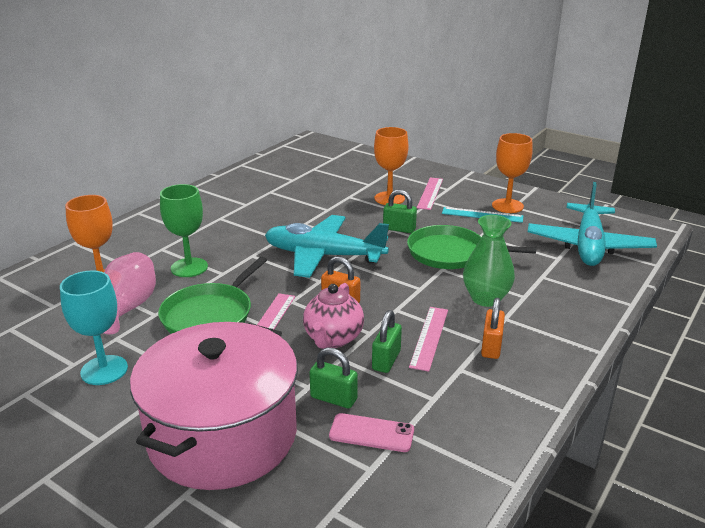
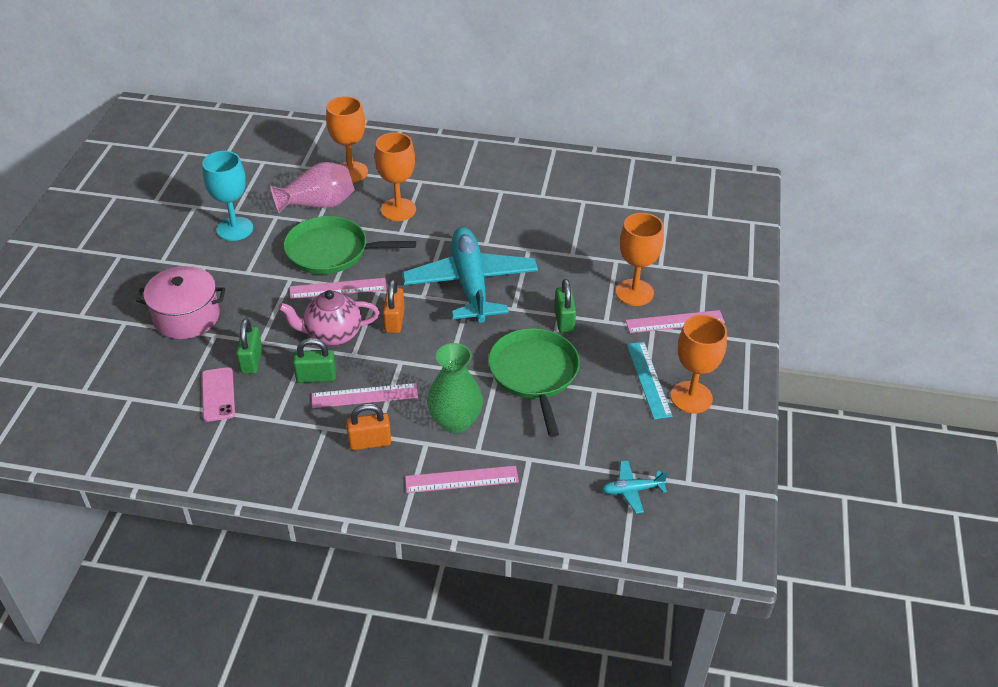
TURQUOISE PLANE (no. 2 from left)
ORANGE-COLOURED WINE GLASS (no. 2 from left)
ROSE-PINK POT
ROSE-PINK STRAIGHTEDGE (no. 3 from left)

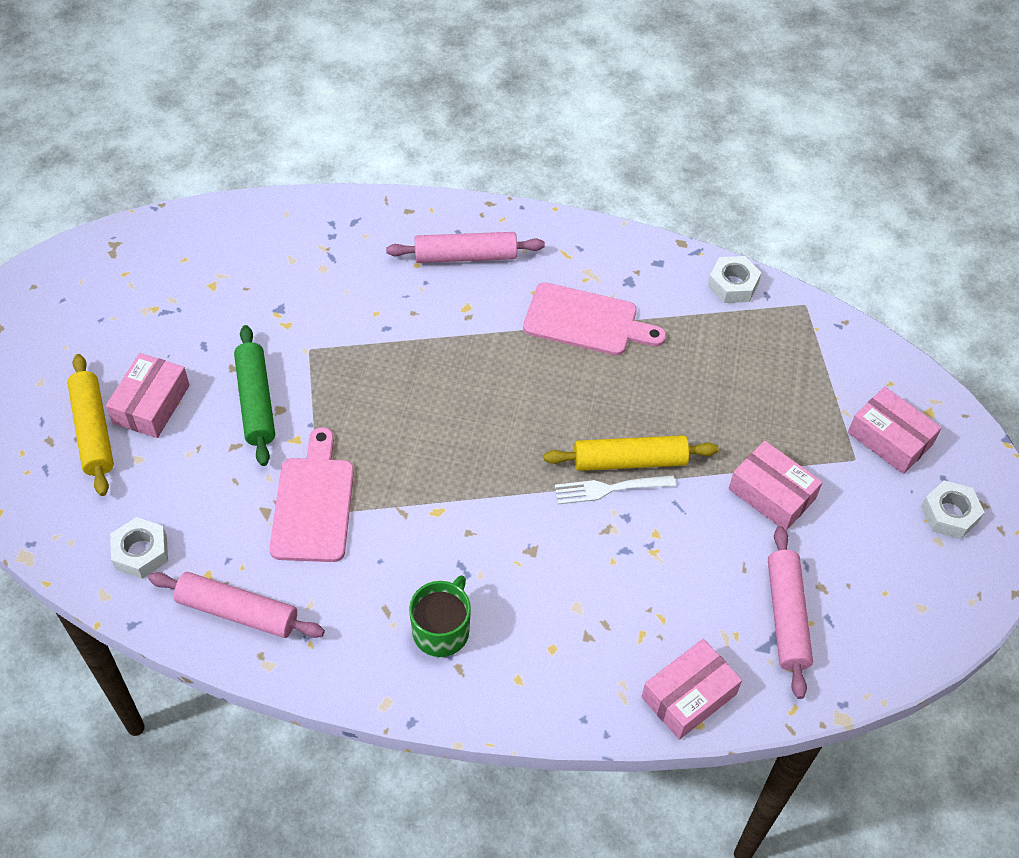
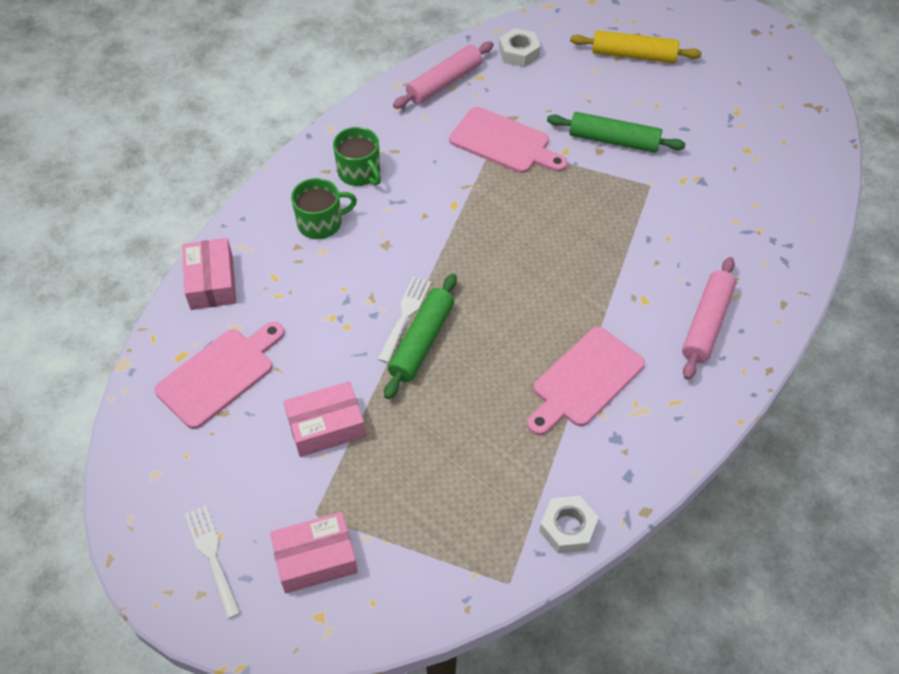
ROSE-PINK PARCEL (no. 1 from left in the first image)
EMERALD PASTRY ROLLER (no. 1 from left)
PURE WHITE TABLE FORK (no. 1 from left)
ROSE-PINK CHOPPING BOARD (no. 1 from left)
EMERALD COFFEE MUG (no. 1 from left)

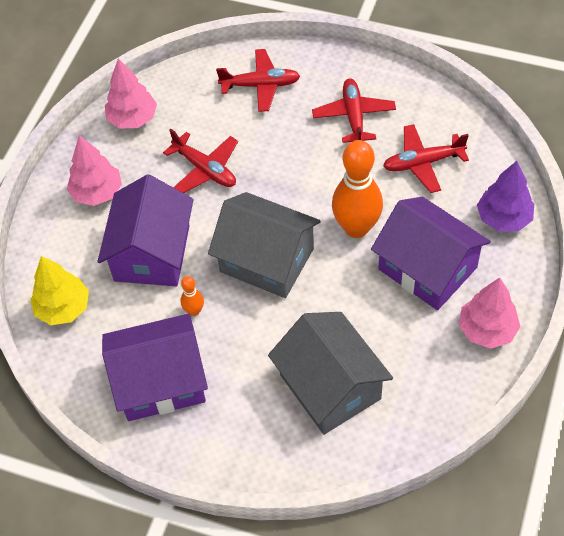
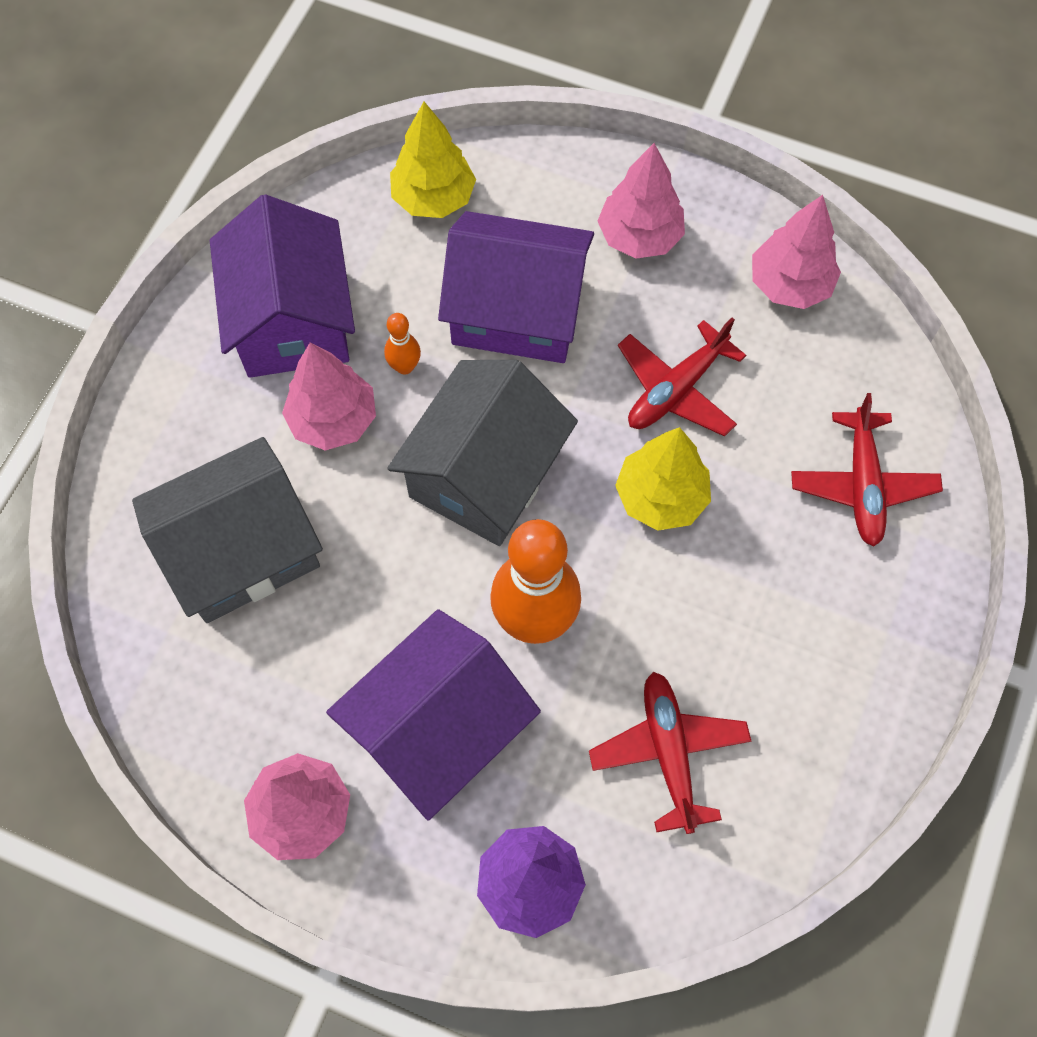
RED PLANE (no. 3 from left in the first image)
ROSE-PINK TREE (no. 2 from left)
GOLDEN TREE (no. 2 from left)

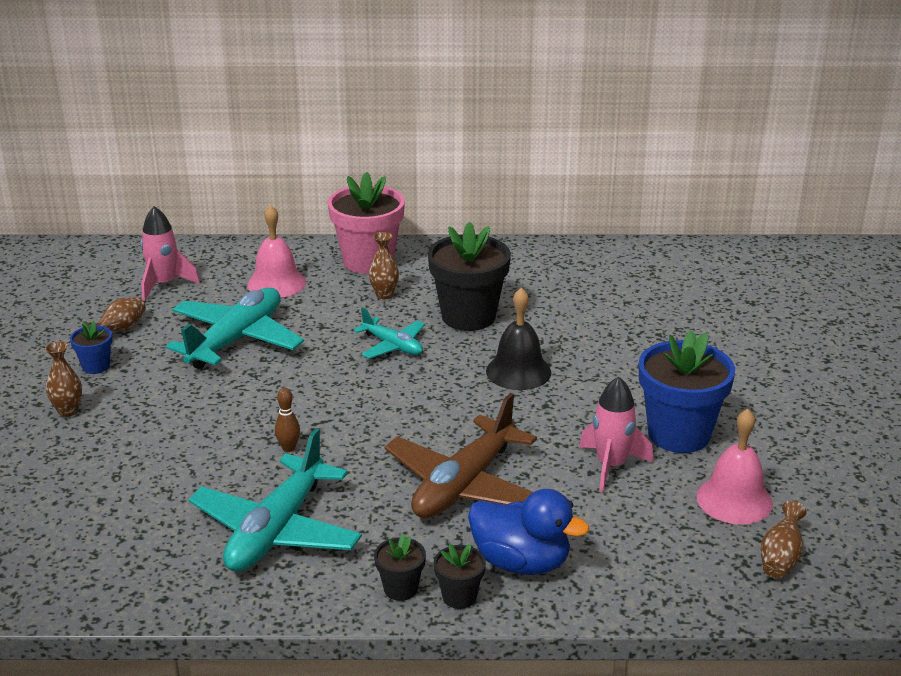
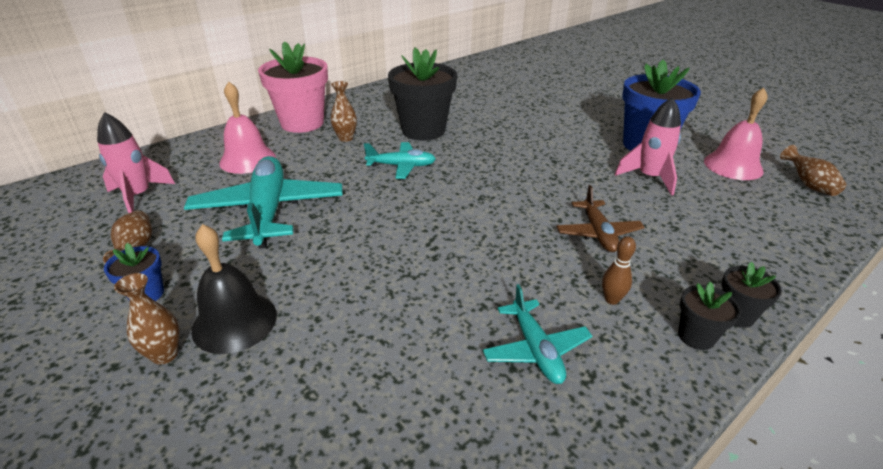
JET-BLACK BELL
RUSSET BOWLING PIN
RUSSET PLANE
TURQUOISE PLANE (no. 3 from left)
ROYAL BLUE DUCK

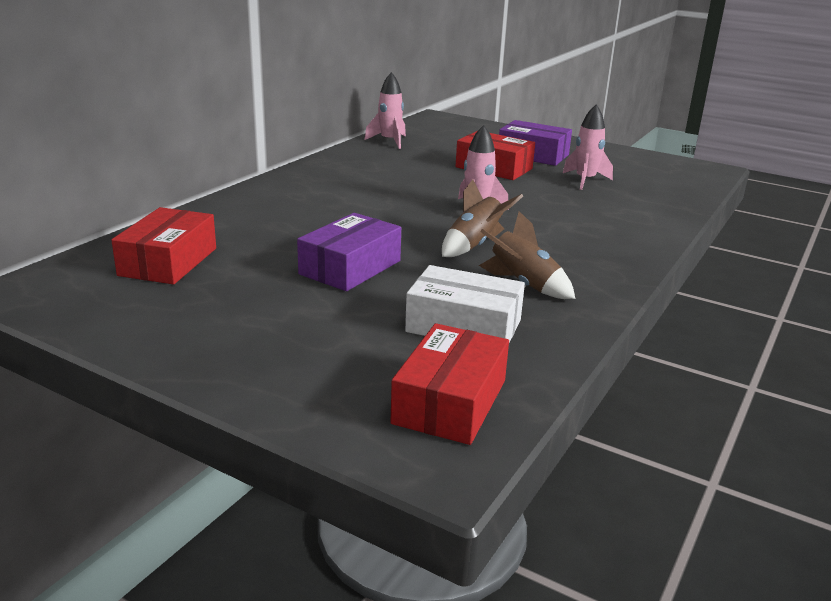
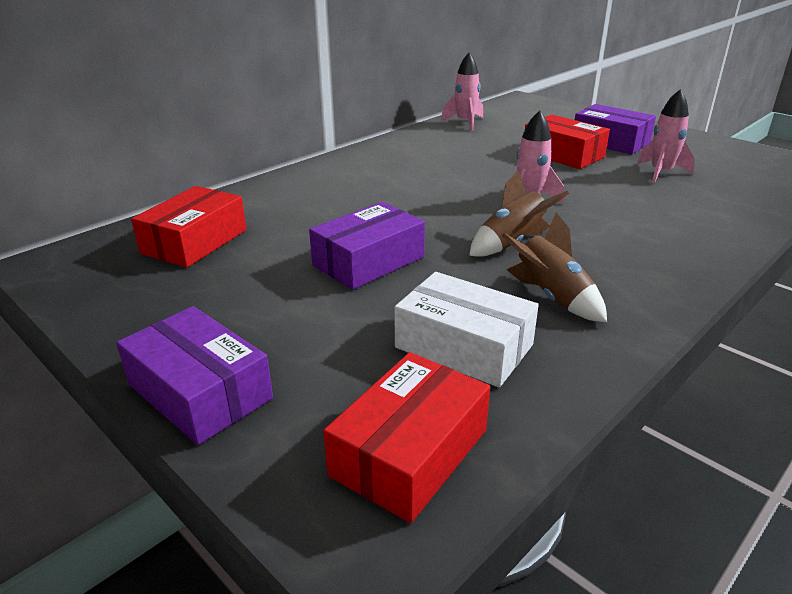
PURPLE PARCEL (no. 1 from left)

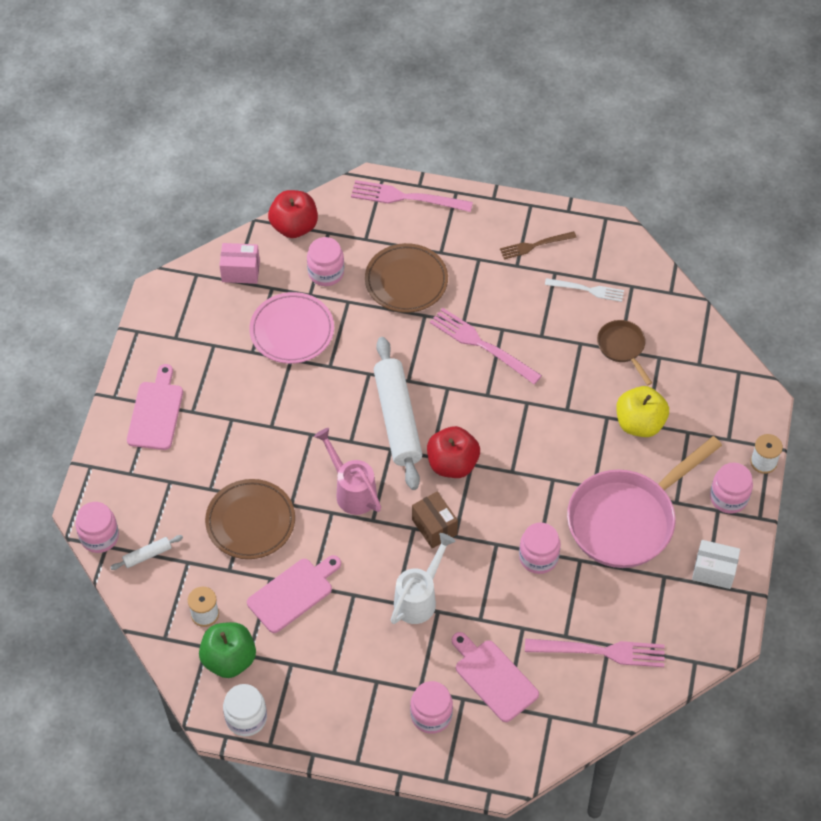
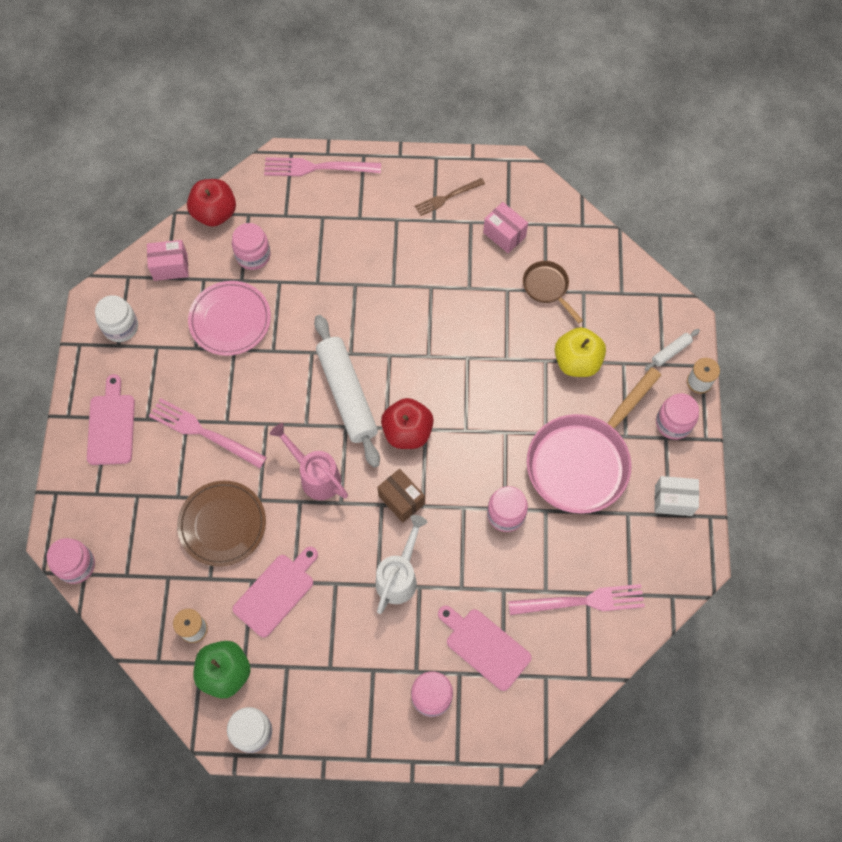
RUSSET DINNER PLATE (no. 2 from left in the first image)
ROSE-PINK PARCEL (no. 2 from left)
ROSE-PINK TABLE FORK (no. 1 from left)
PURE WHITE PASTRY ROLLER (no. 2 from left)
PURE WHITE JAM JAR (no. 1 from left)

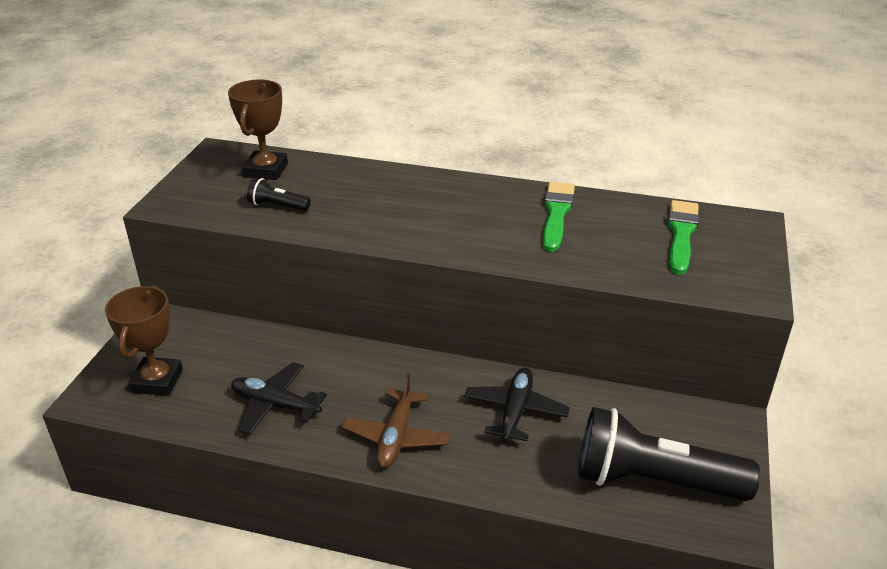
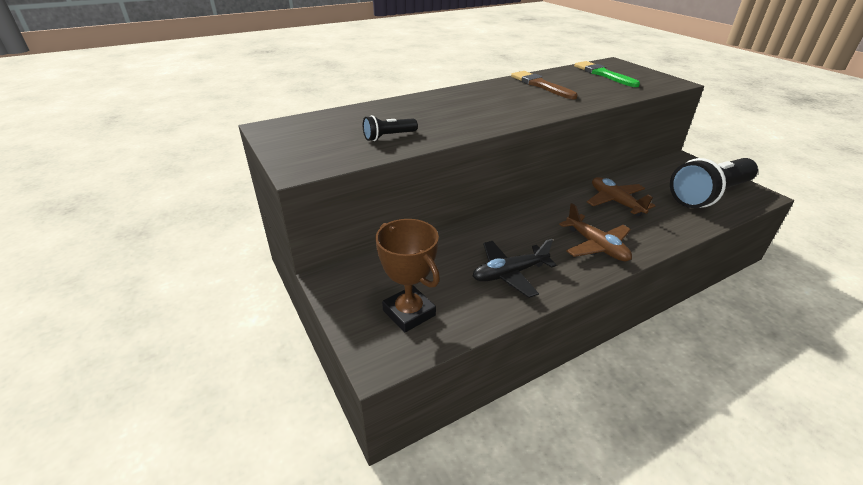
RUSSET PRIZE CUP (no. 2 from left in the first image)
RUSSET BRUSH
RUSSET PLANE (no. 2 from left)

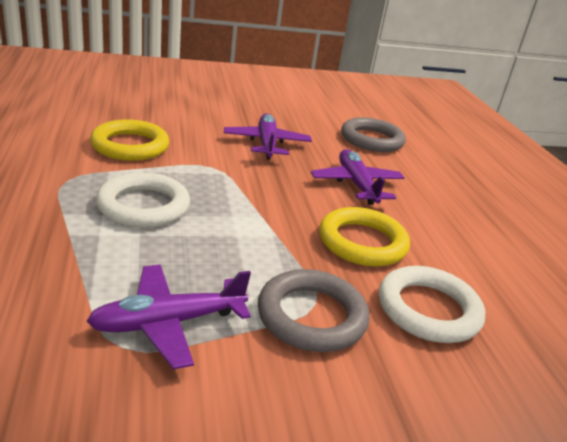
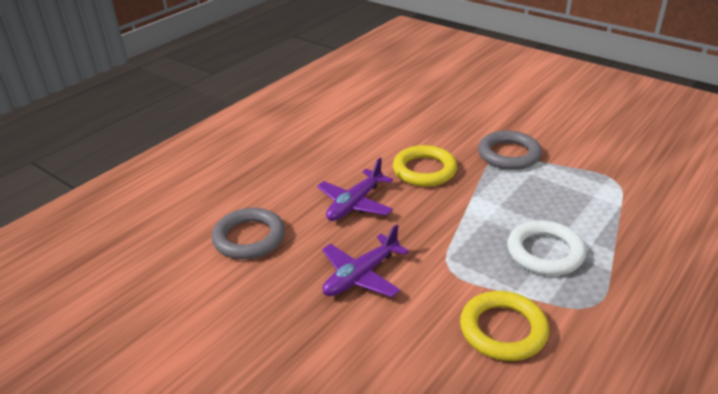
PURPLE PLANE (no. 1 from left in the first image)
PURE WHITE RING (no. 2 from left in the first image)

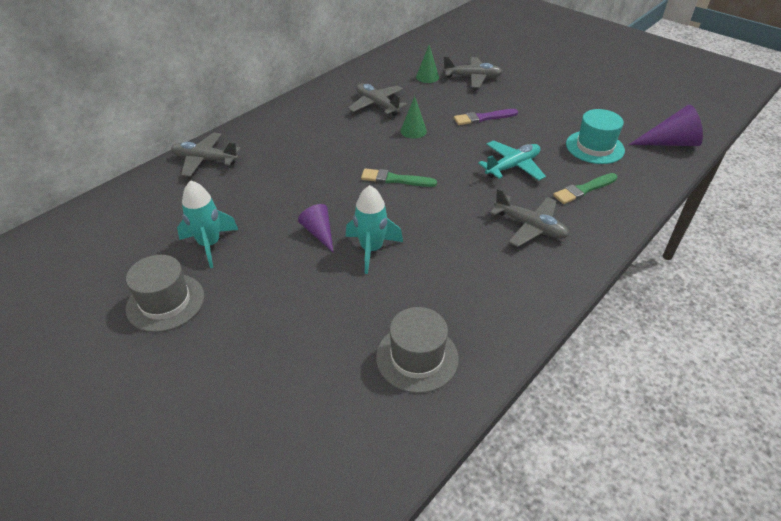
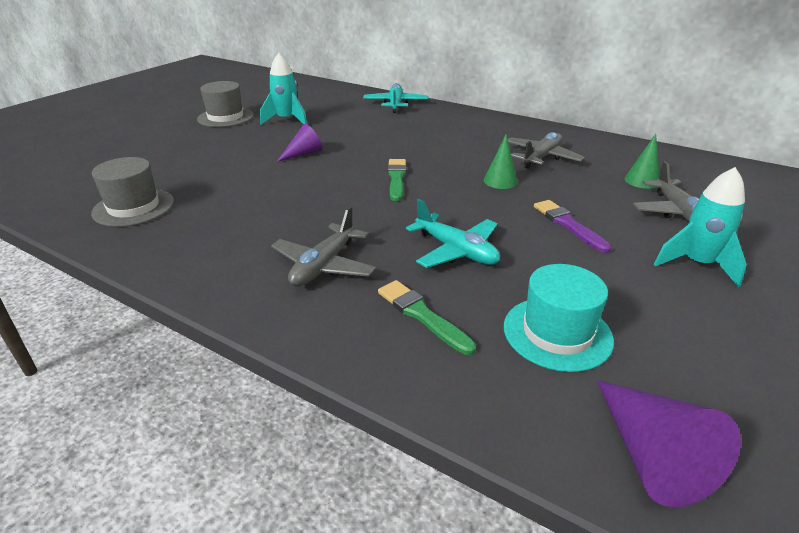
TURQUOISE PLANE (no. 1 from left)
TURQUOISE TOY ROCKET (no. 2 from left)

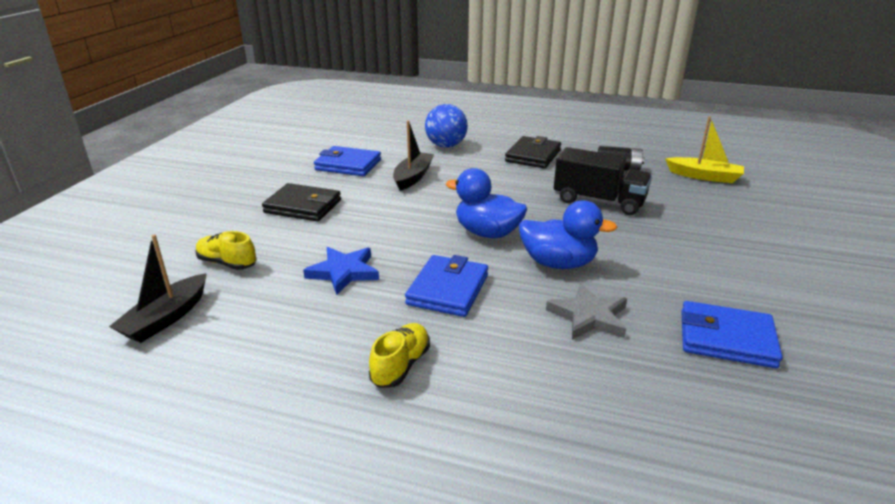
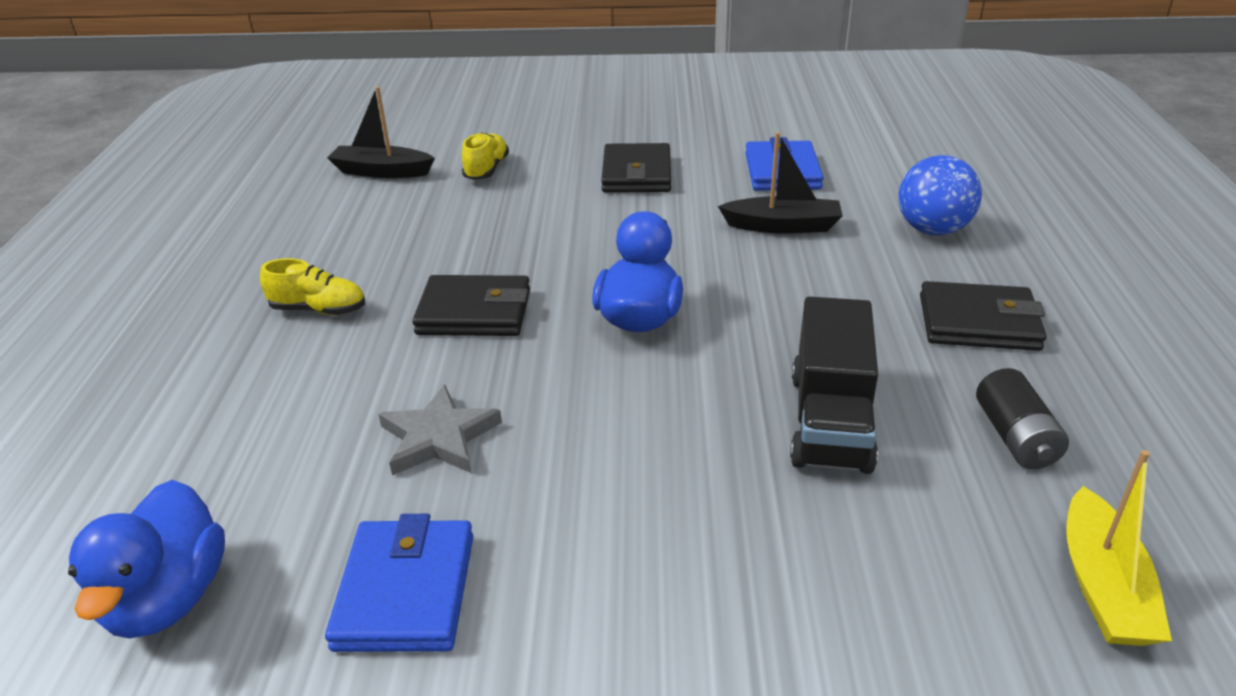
ROYAL BLUE DUCK (no. 1 from left)
ROYAL BLUE STAR
JET-BLACK WALLET (no. 1 from left)

